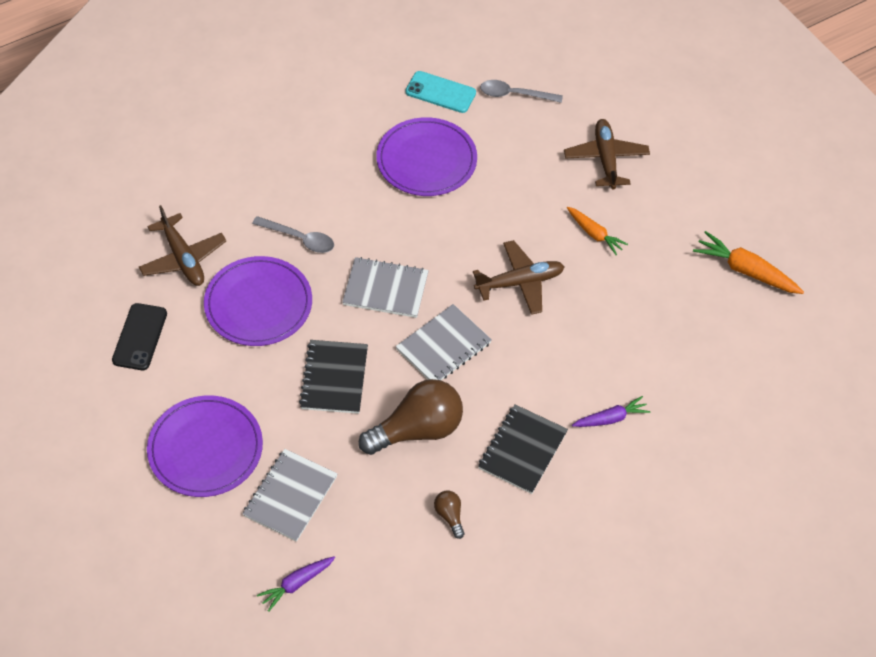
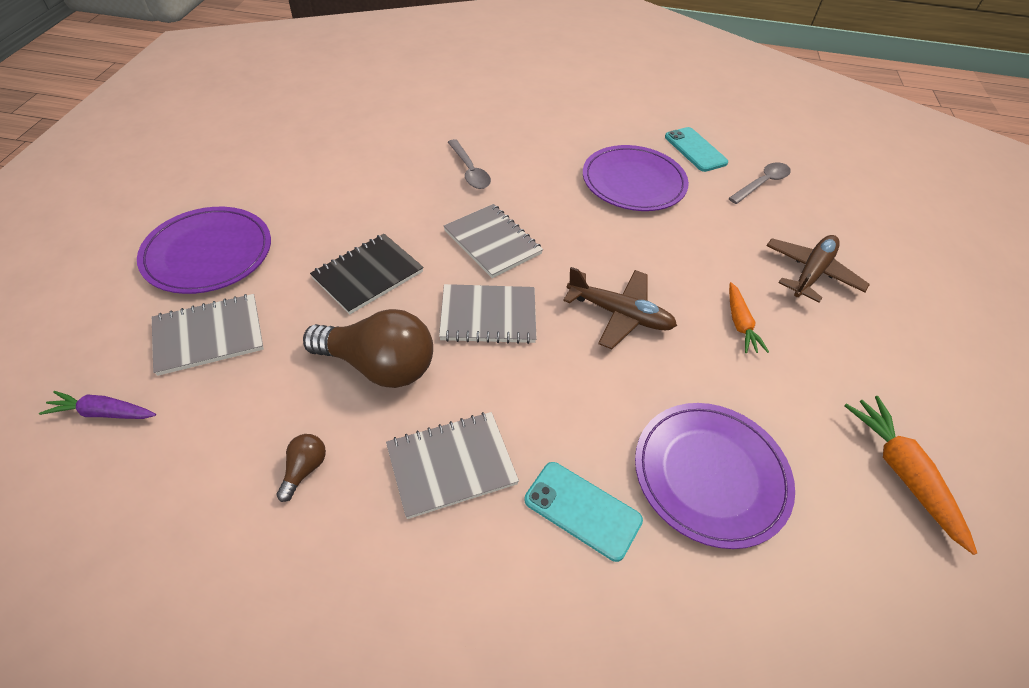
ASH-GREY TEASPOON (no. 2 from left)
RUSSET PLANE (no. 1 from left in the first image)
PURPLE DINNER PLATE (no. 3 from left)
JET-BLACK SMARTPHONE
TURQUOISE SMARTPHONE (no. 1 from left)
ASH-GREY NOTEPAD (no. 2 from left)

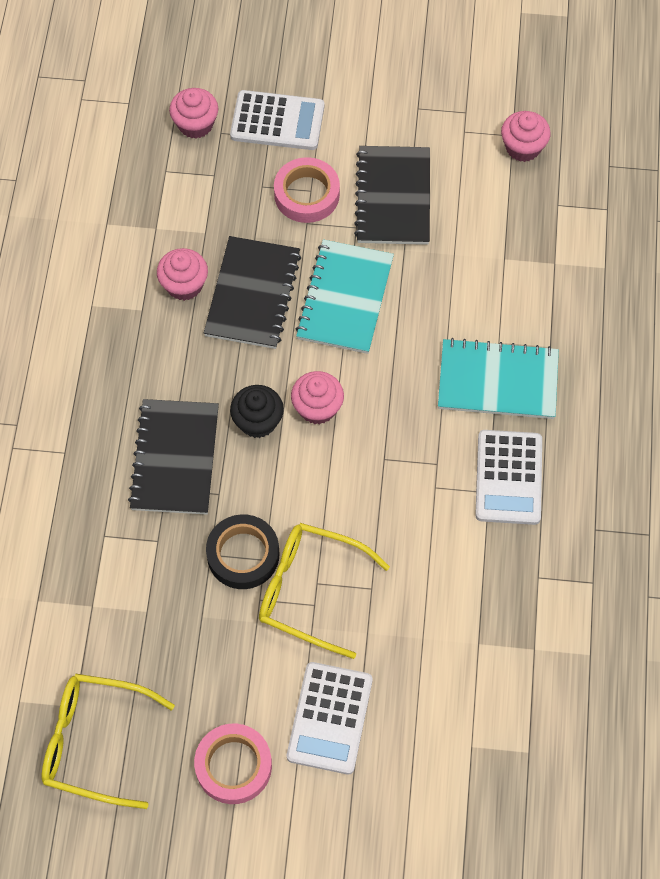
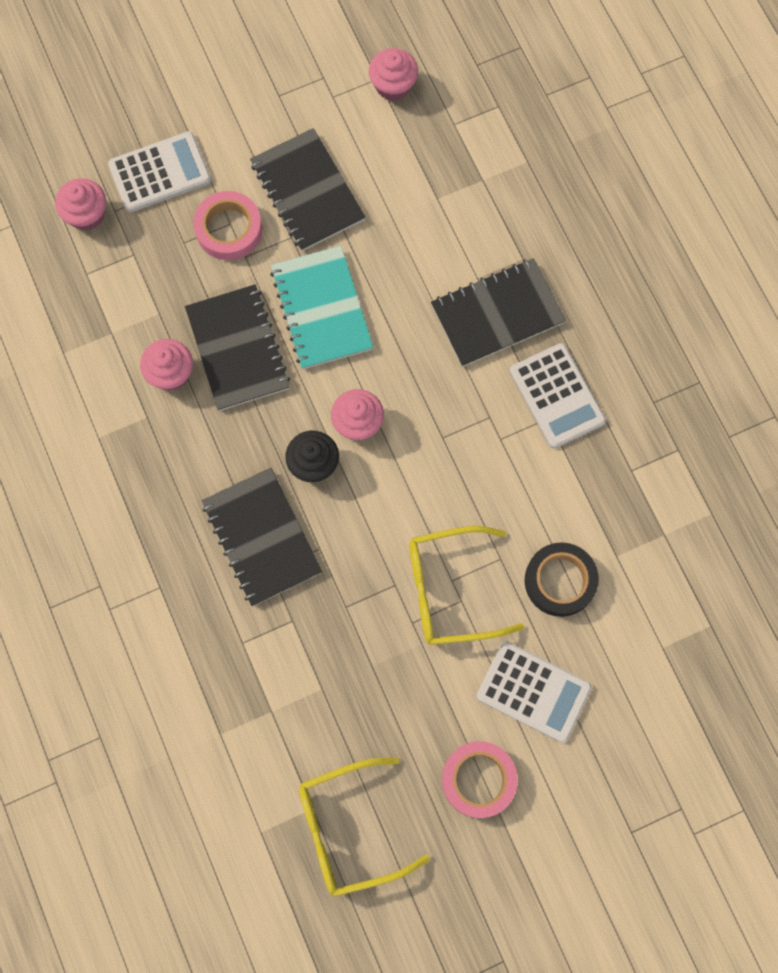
JET-BLACK NOTEPAD (no. 4 from left)
JET-BLACK TAPE
PURE WHITE ADDING MACHINE (no. 2 from left)

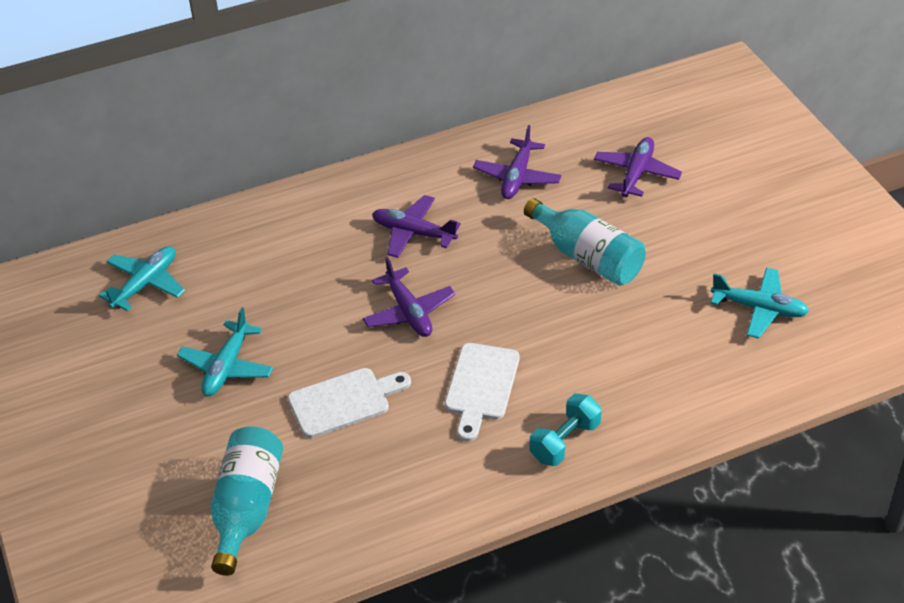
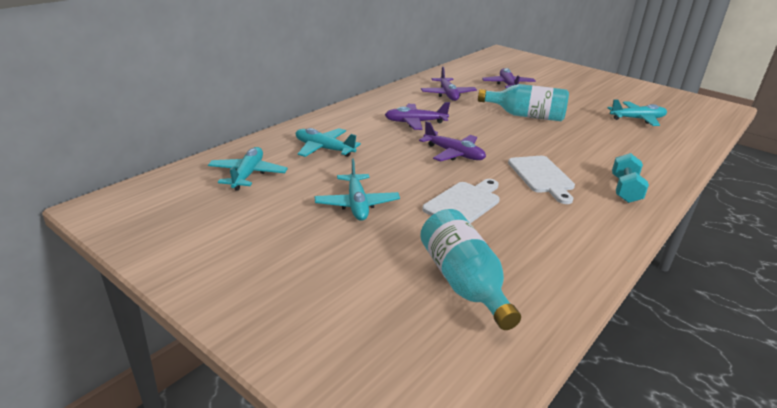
TURQUOISE PLANE (no. 2 from left)

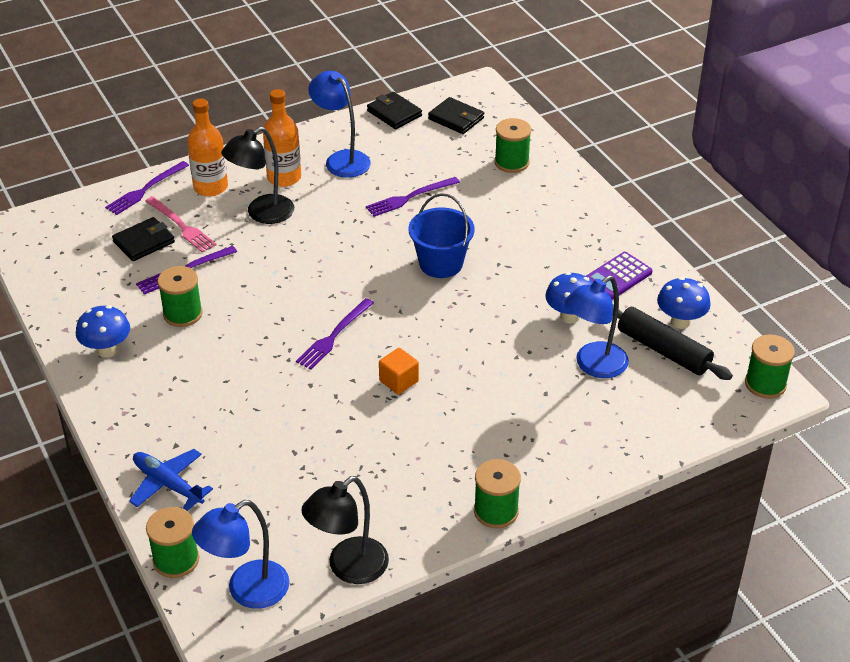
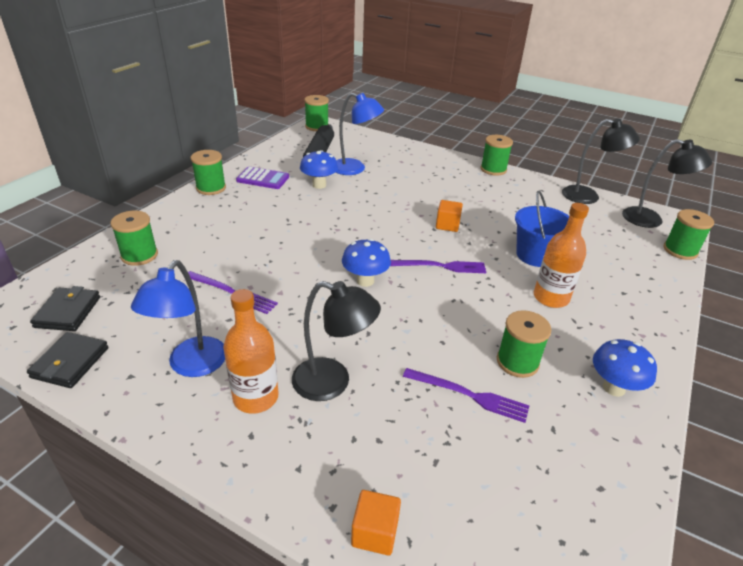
ORANGE-COLOURED BOTTLE (no. 2 from left)
ORANGE-COLOURED SOLID CUBE (no. 1 from left)
ROYAL BLUE SAND BUCKET
ROSE-PINK TABLE FORK
JET-BLACK WALLET (no. 1 from left in the first image)
ROYAL BLUE MUSHROOM (no. 2 from left)
ROYAL BLUE PLANE
JET-BLACK DESK LAMP (no. 3 from left)
EMERALD SPOOL (no. 2 from left)

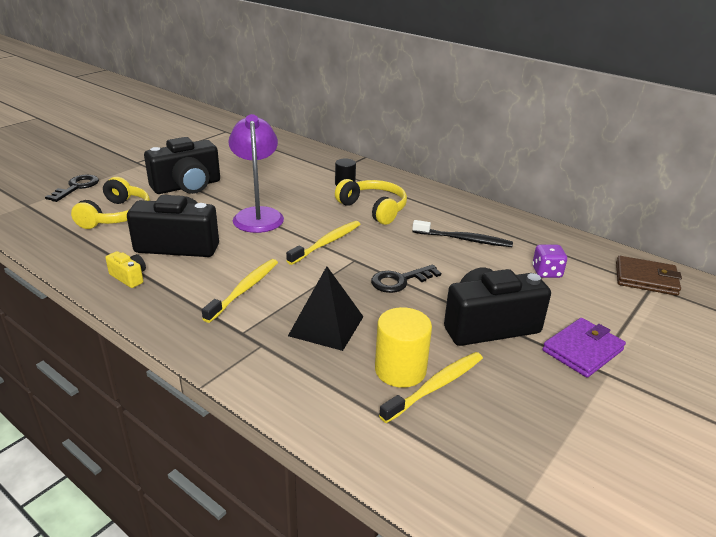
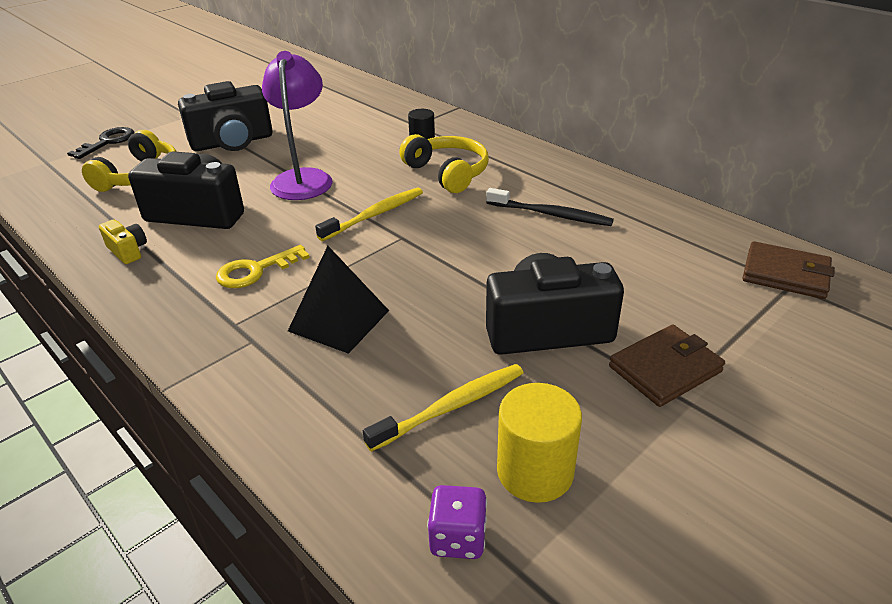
PURPLE DIE
GOLDEN DOOR KEY
JET-BLACK DOOR KEY (no. 2 from left in the first image)
GOLDEN CYLINDER
RUSSET WALLET (no. 1 from left)

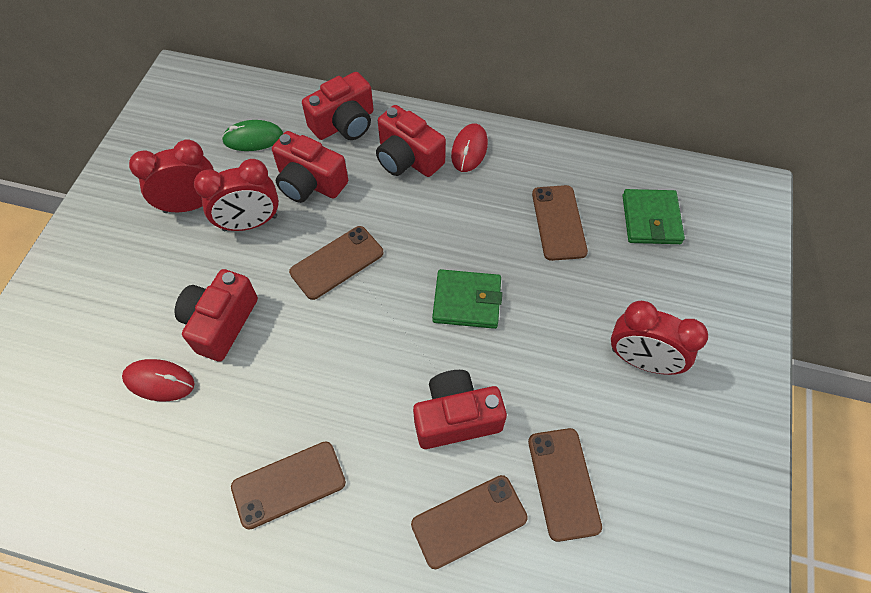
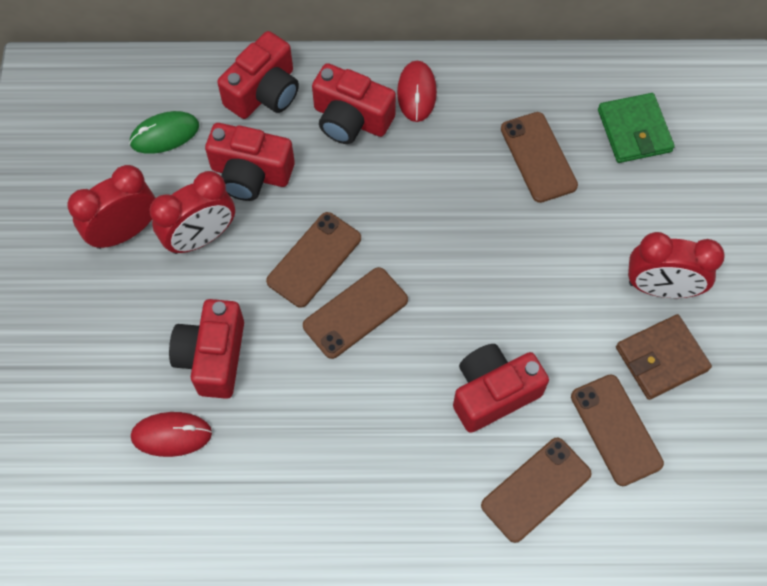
EMERALD WALLET (no. 1 from left in the first image)
RUSSET SMARTPHONE (no. 2 from left)
RUSSET WALLET

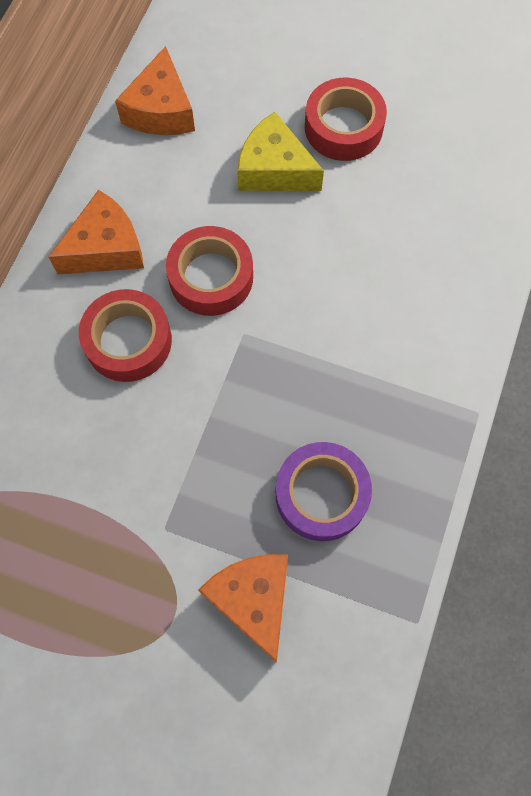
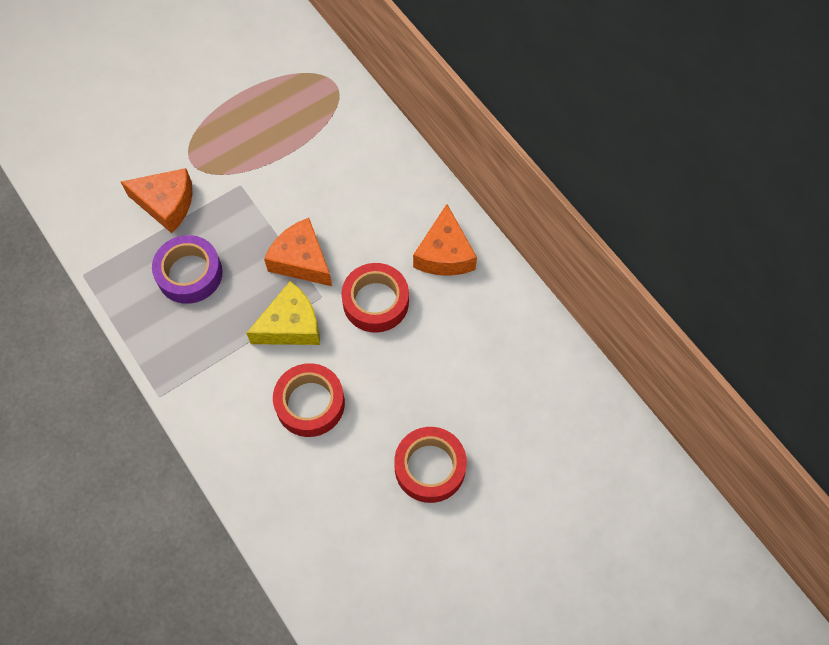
ORANGE-COLOURED CHEESE (no. 2 from left)
GOLDEN CHEESE
RED TAPE (no. 1 from left)

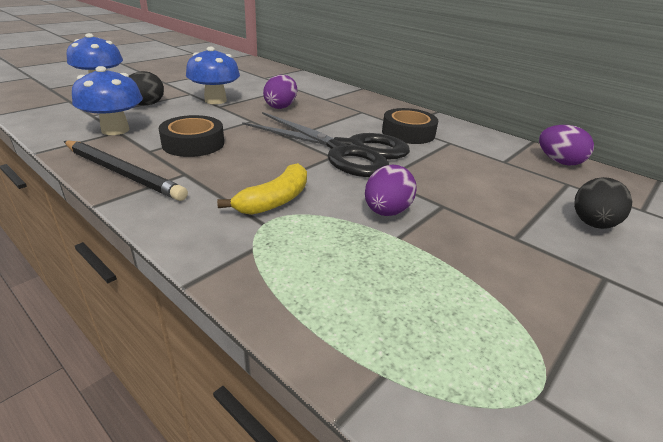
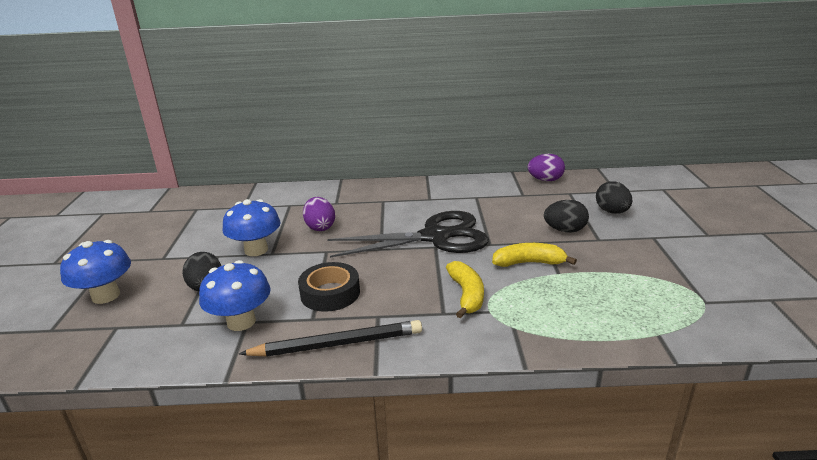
JET-BLACK TAPE (no. 2 from left in the first image)
GOLDEN BANANA FRUIT (no. 2 from left)
JET-BLACK TOY EGG (no. 2 from left)

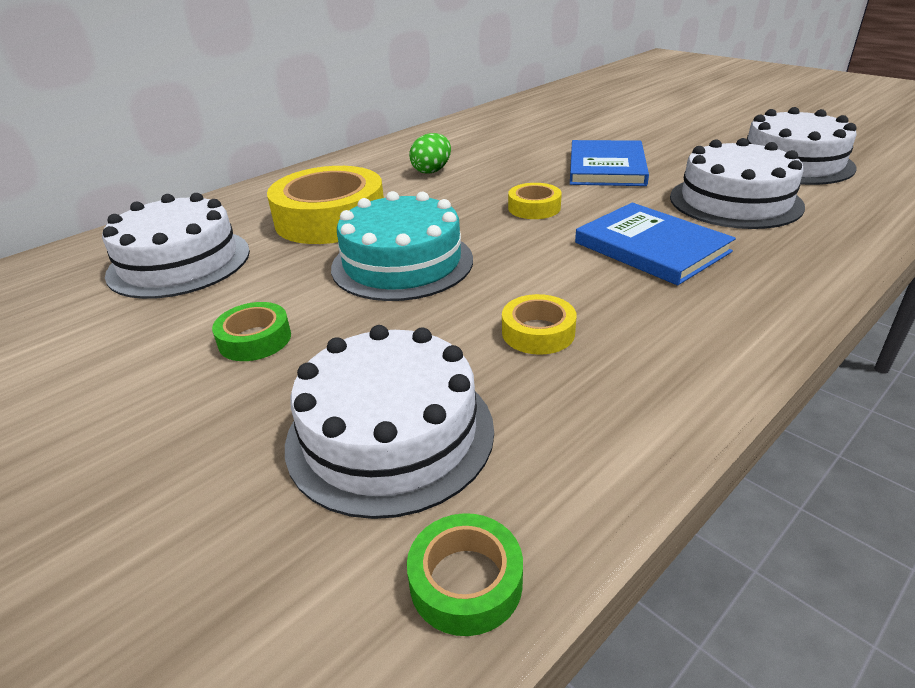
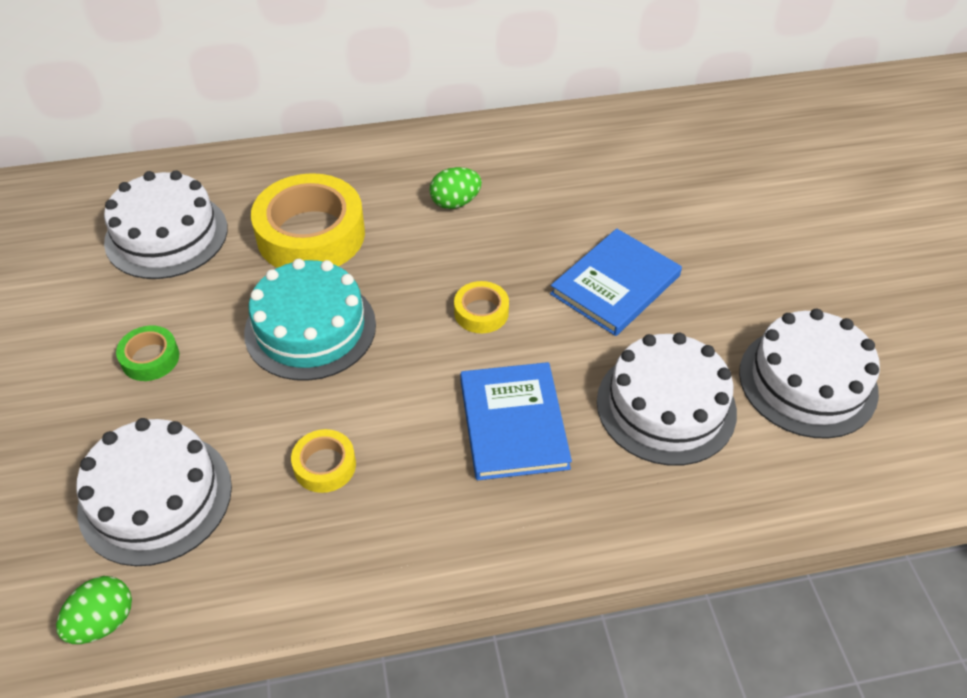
EMERALD TOY EGG (no. 1 from left)

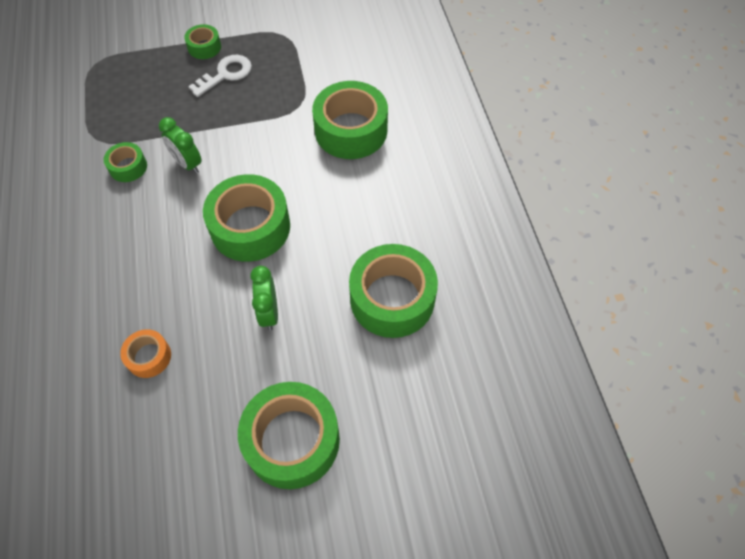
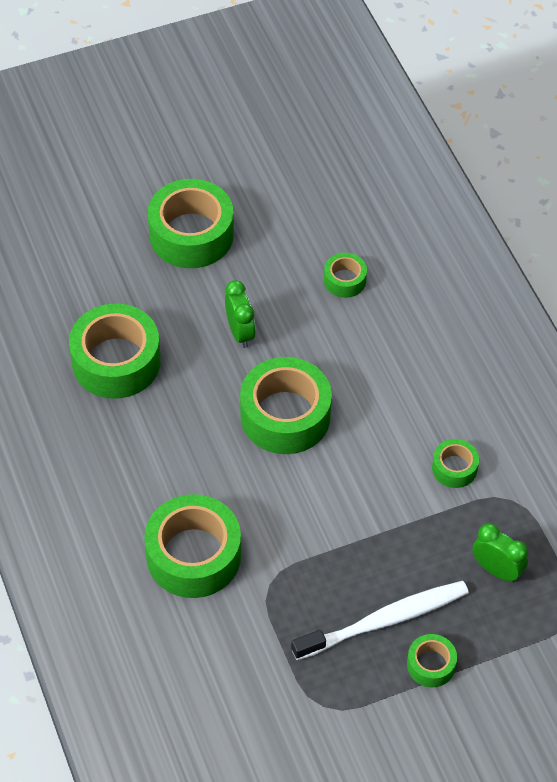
PURE WHITE DENTAL BRUSH
EMERALD ALARM CLOCK (no. 2 from left)
EMERALD TAPE (no. 5 from left)

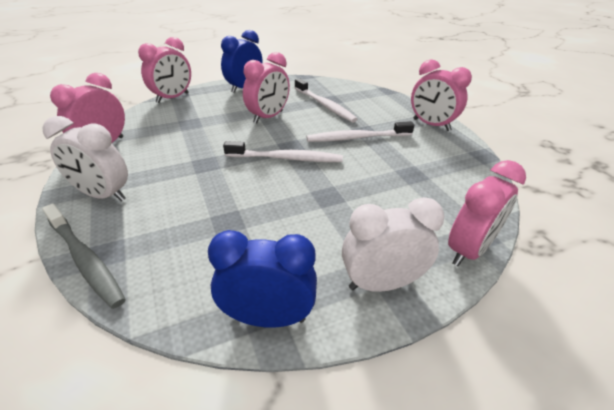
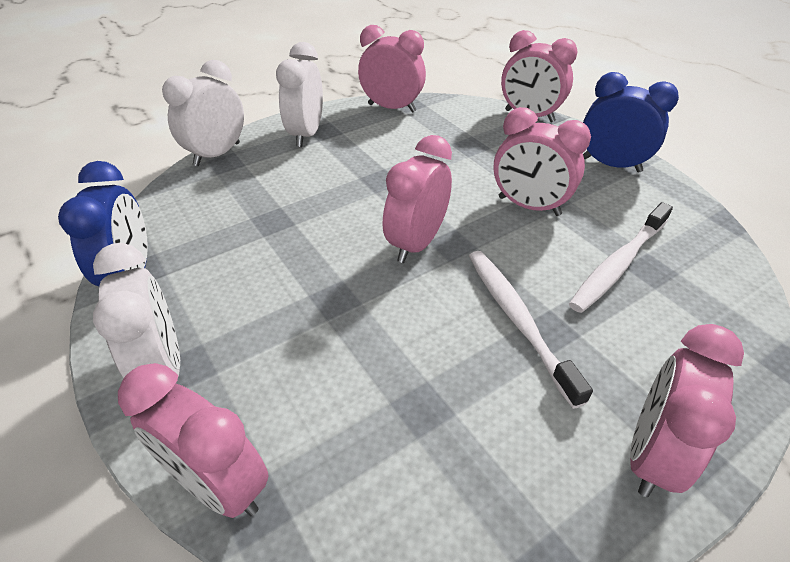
ROSE-PINK ALARM CLOCK (no. 3 from left)
PURE WHITE ALARM CLOCK (no. 2 from left)

